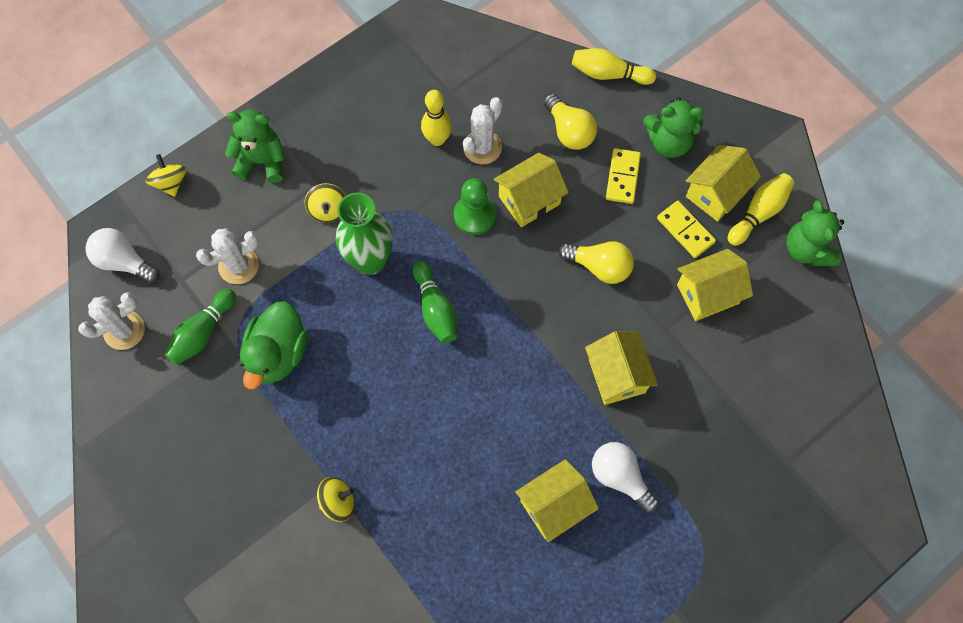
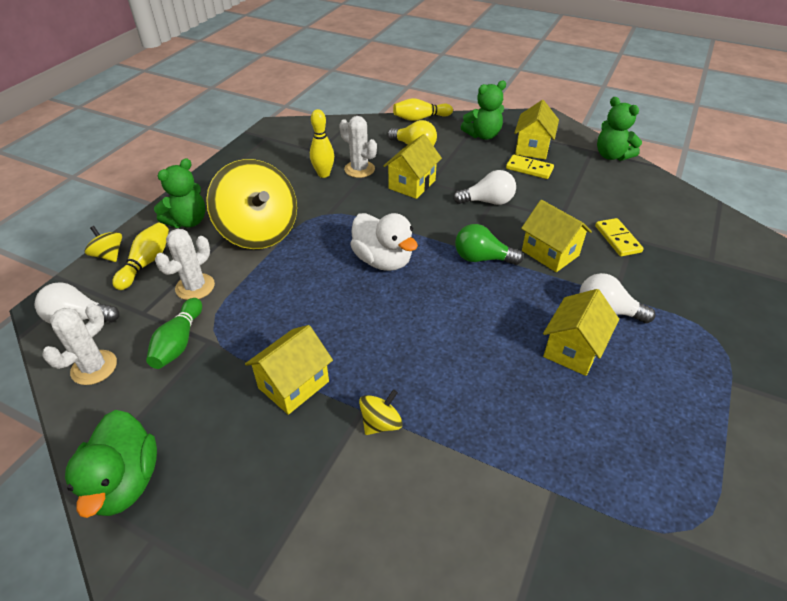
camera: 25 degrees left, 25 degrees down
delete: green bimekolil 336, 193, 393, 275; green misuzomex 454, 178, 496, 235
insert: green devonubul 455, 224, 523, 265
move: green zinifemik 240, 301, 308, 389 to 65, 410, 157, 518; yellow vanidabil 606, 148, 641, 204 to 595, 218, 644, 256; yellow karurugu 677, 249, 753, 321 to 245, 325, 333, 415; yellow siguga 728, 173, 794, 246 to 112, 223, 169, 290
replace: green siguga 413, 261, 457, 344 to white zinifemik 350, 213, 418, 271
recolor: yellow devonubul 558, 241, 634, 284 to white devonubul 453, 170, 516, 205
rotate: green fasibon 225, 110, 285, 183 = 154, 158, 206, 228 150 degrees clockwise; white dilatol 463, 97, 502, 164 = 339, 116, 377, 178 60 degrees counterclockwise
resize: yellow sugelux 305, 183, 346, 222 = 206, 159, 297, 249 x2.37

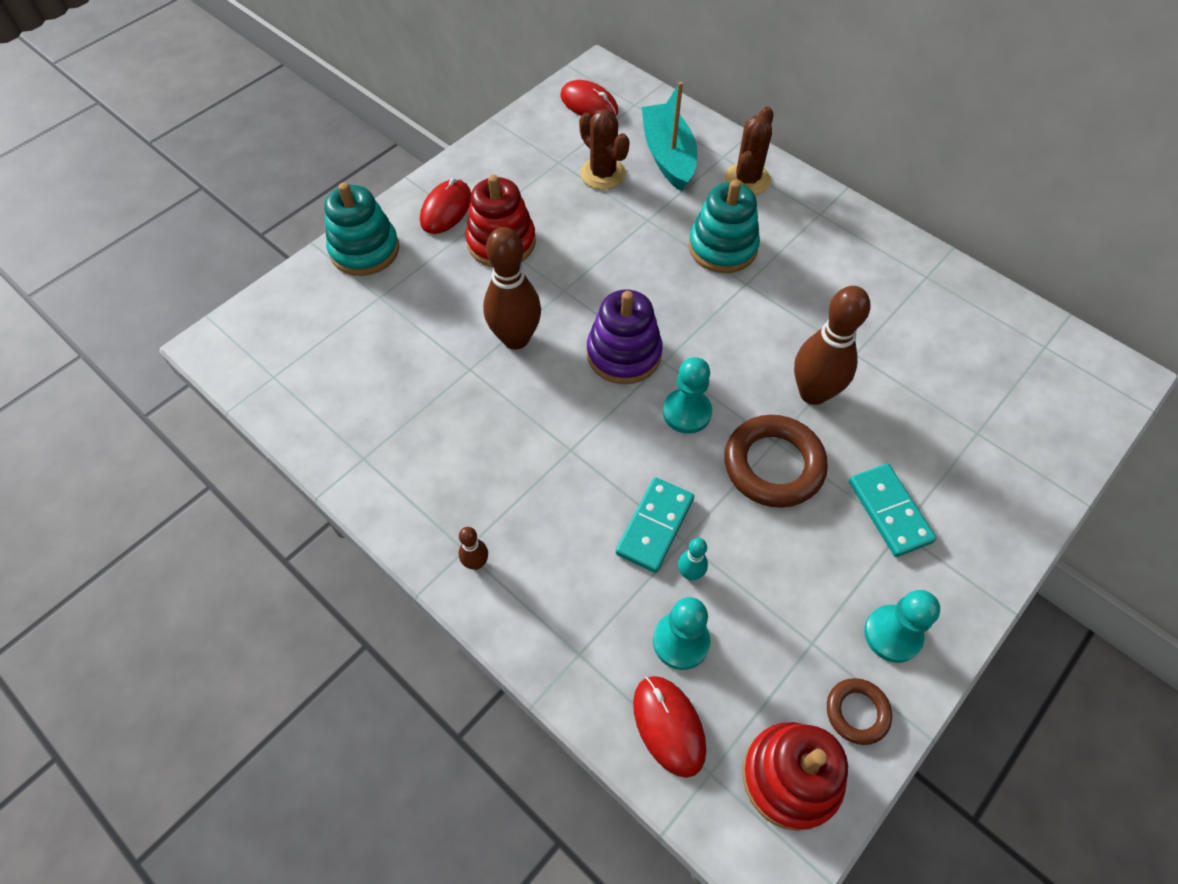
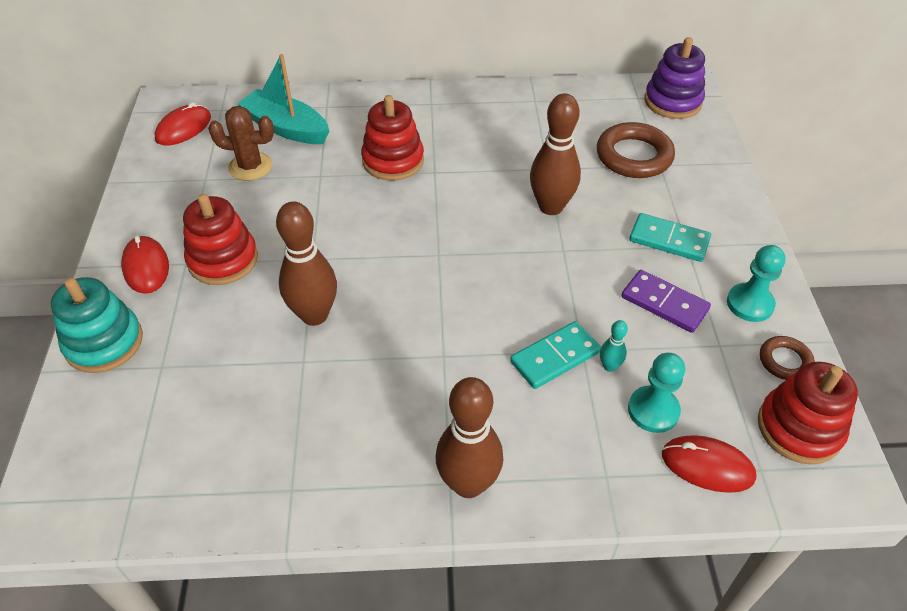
camera: 45 degrees left, 10 degrees down
delete: turquoise misuzomex 663, 357, 712, 434; brown dilatol 725, 106, 773, 195
insert: purple vanidabil 621, 270, 711, 333
move: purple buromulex 587, 290, 663, 384 to 644, 37, 705, 119; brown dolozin 724, 415, 828, 508 to 597, 122, 675, 178
recolor: turquoise buromulex 688, 180, 760, 273 to red buromulex 361, 95, 424, 181
rotate: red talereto 560, 80, 618, 117 = 154, 102, 211, 146 45 degrees counterclockwise; turquoise vanidabil 616, 477, 694, 573 = 510, 321, 601, 389 75 degrees clockwise
resize: brown siguga 459, 527, 488, 570 = 436, 377, 503, 498 x2.23

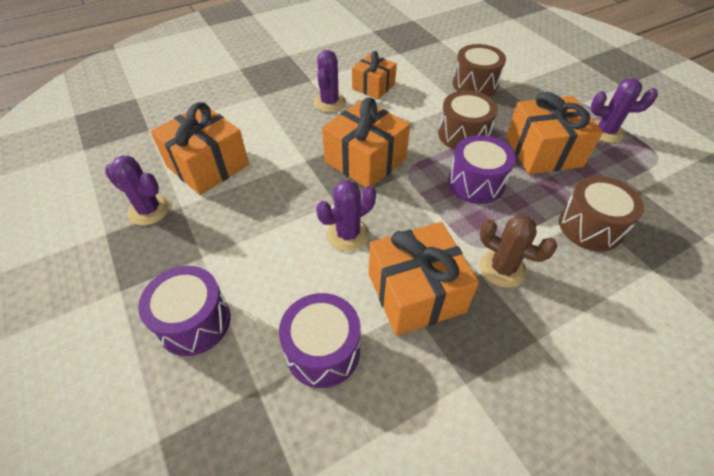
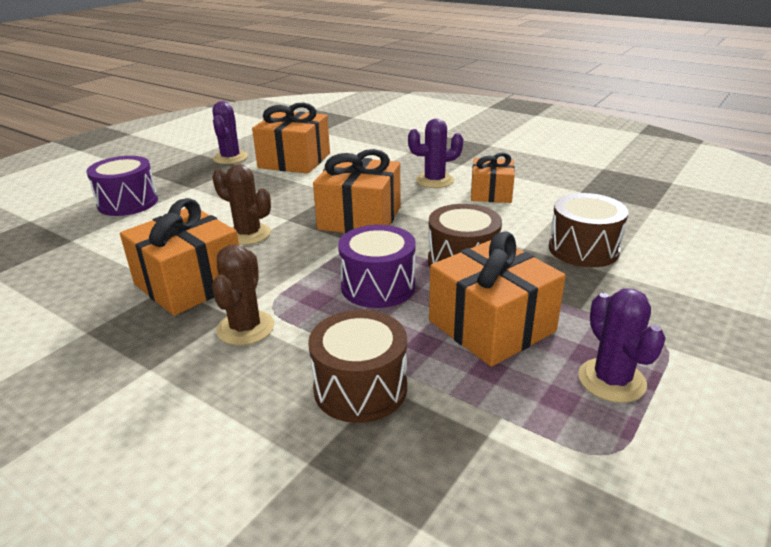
camera: 65 degrees right, 20 degrees down
delete: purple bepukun 279, 293, 361, 388
recolor: purple dilatol 316, 180, 376, 251 to brown dilatol 212, 164, 271, 245

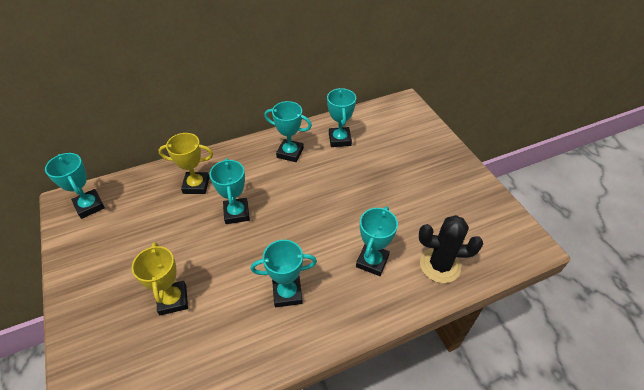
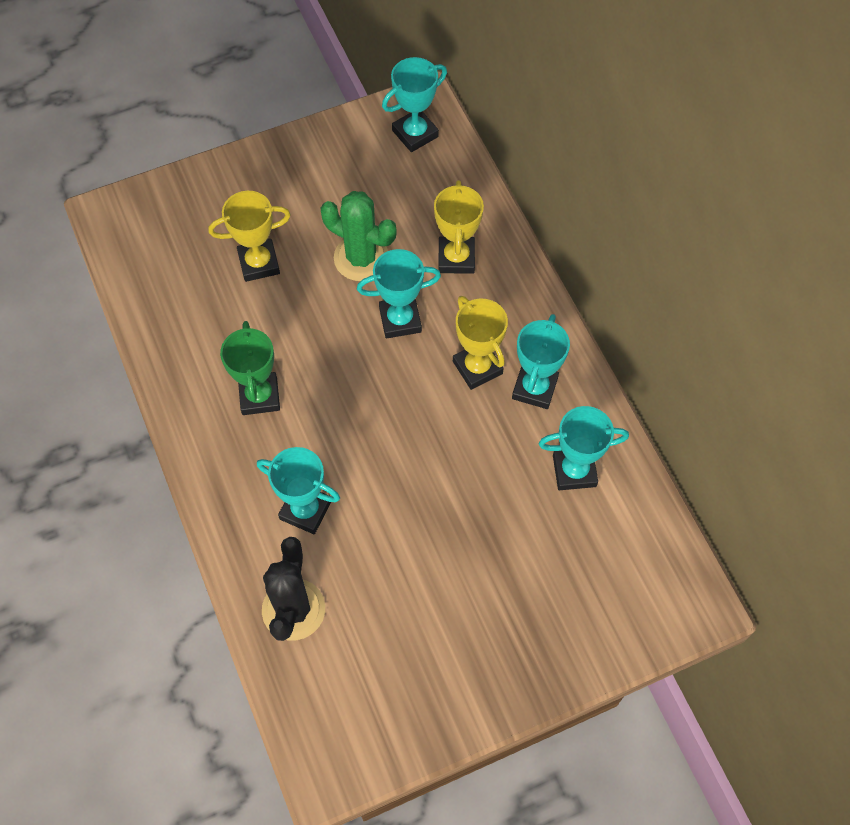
camera: 90 degrees right, 15 degrees up
insert: green dilatol 320, 191, 397, 281; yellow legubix 453, 296, 508, 390
recolor: turquoise legubix 251, 240, 317, 307 to green legubix 220, 321, 280, 415

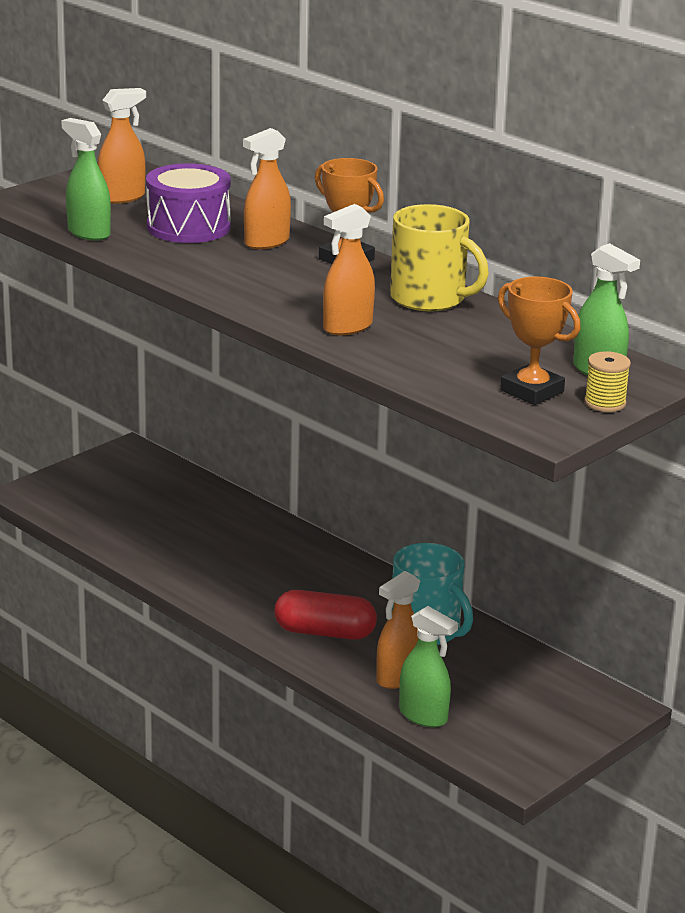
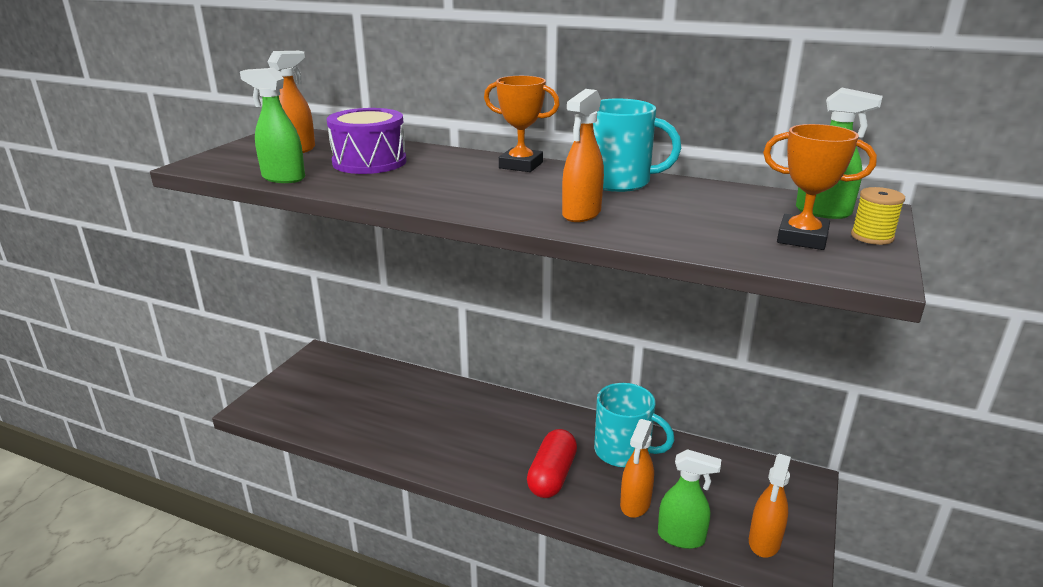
camera: 20 degrees left, 0 degrees up
move: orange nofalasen 243, 128, 291, 249 to 749, 454, 791, 558
recolor: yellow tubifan 390, 204, 489, 312 to turquoise tubifan 593, 98, 681, 192
rotate: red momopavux 274, 590, 377, 640 = 527, 429, 577, 498 60 degrees counterclockwise

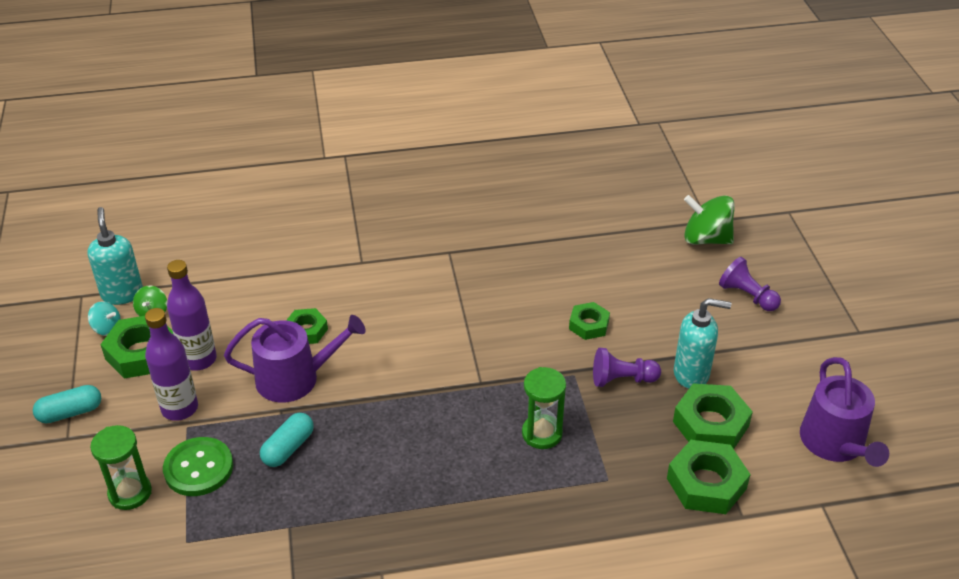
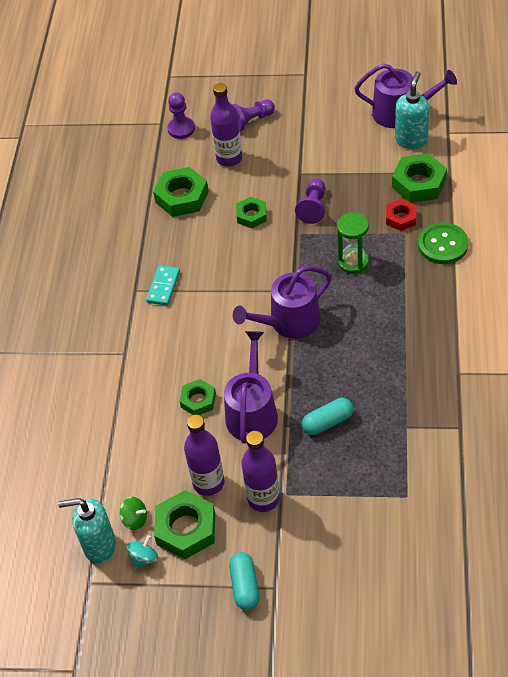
camera: 70 degrees left, 10 degrees up
delete: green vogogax 90, 425, 152, 510
insert: turquoise vanidabil 146, 265, 180, 306; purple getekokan 210, 83, 242, 167; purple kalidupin 233, 266, 332, 339; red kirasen 386, 199, 416, 231
move: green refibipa 163, 437, 233, 496 to 418, 222, 469, 264; green kirasen 673, 384, 753, 449 to 153, 167, 209, 217; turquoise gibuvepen 674, 298, 731, 389 to 395, 71, 430, 149
replace: green sugelux 684, 195, 735, 245 to purple misuzomex 167, 92, 195, 139
rotate: turquoise momopavux 260, 413, 314, 467 = 302, 398, 353, 435 75 degrees counterclockwise

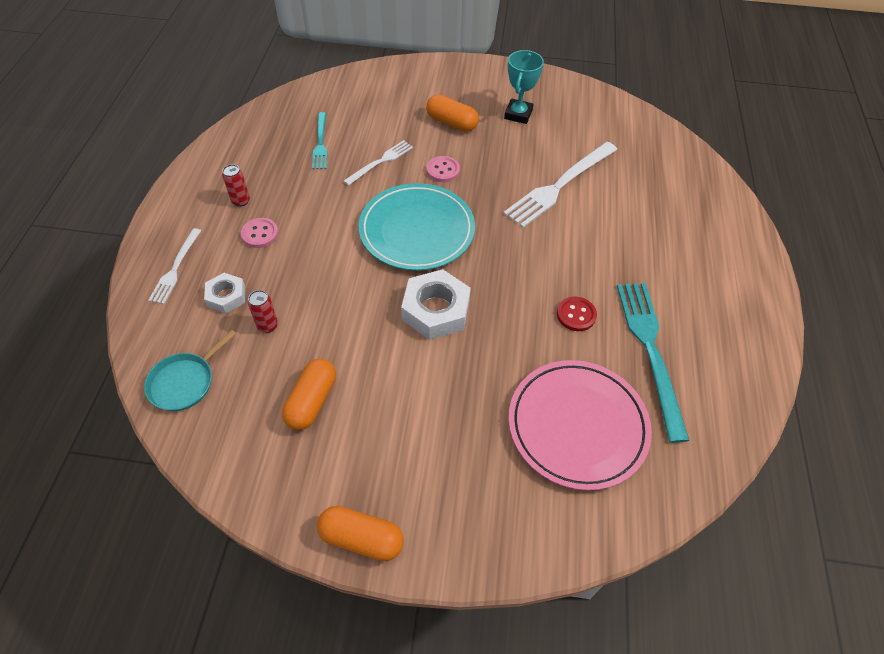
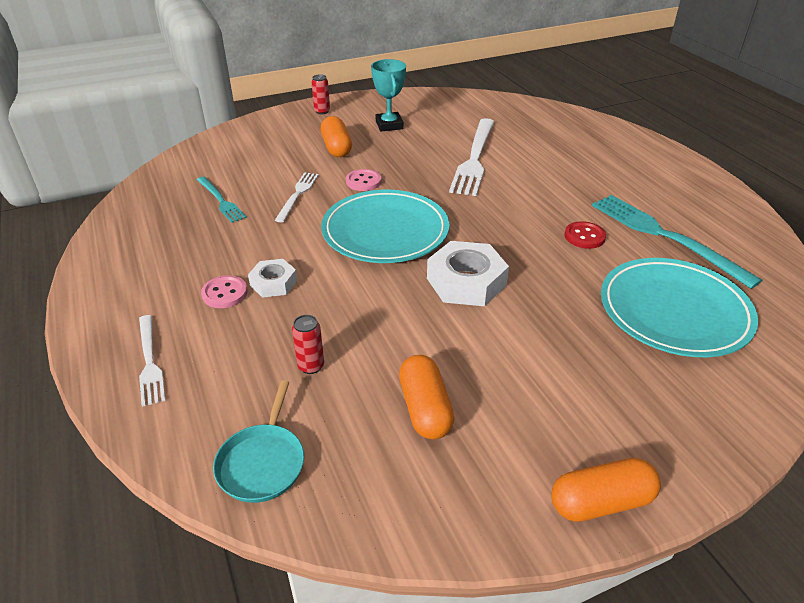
camera: 30 degrees left, 15 degrees down
move: white kirasen 204, 273, 245, 313 to 248, 259, 297, 298; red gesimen 222, 164, 250, 207 to 312, 74, 330, 114
recolor: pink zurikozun 508, 360, 652, 491 to turquoise zurikozun 601, 258, 758, 357
rotate: orange momopavux 426, 95, 479, 132 = 321, 116, 352, 157 75 degrees clockwise

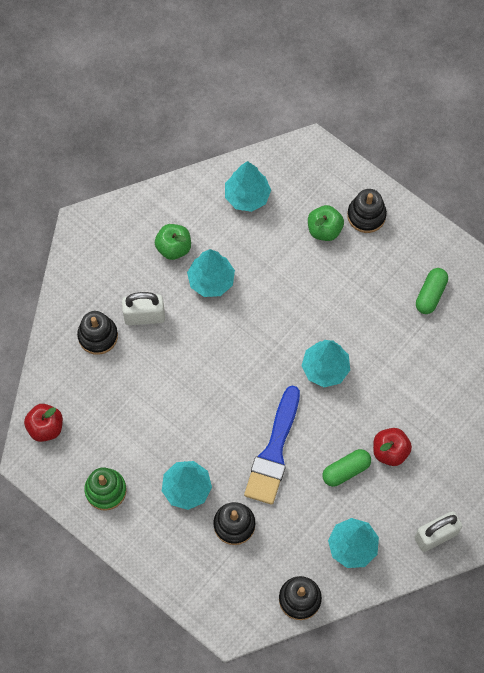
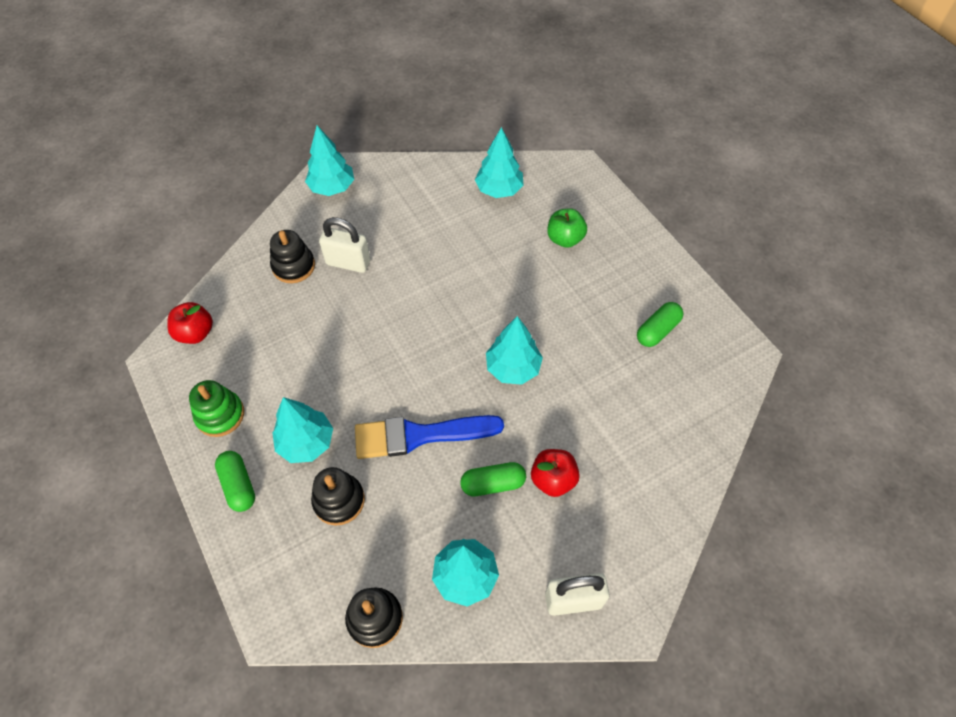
camera: 20 degrees right, 10 degrees down
delete: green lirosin 155, 224, 191, 260; black buromulex 347, 189, 387, 233
insert: green momopavux 215, 451, 255, 512
move: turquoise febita 187, 249, 235, 297 to 305, 125, 354, 196
rotate: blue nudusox 244, 385, 300, 505 = 355, 415, 504, 459 45 degrees clockwise

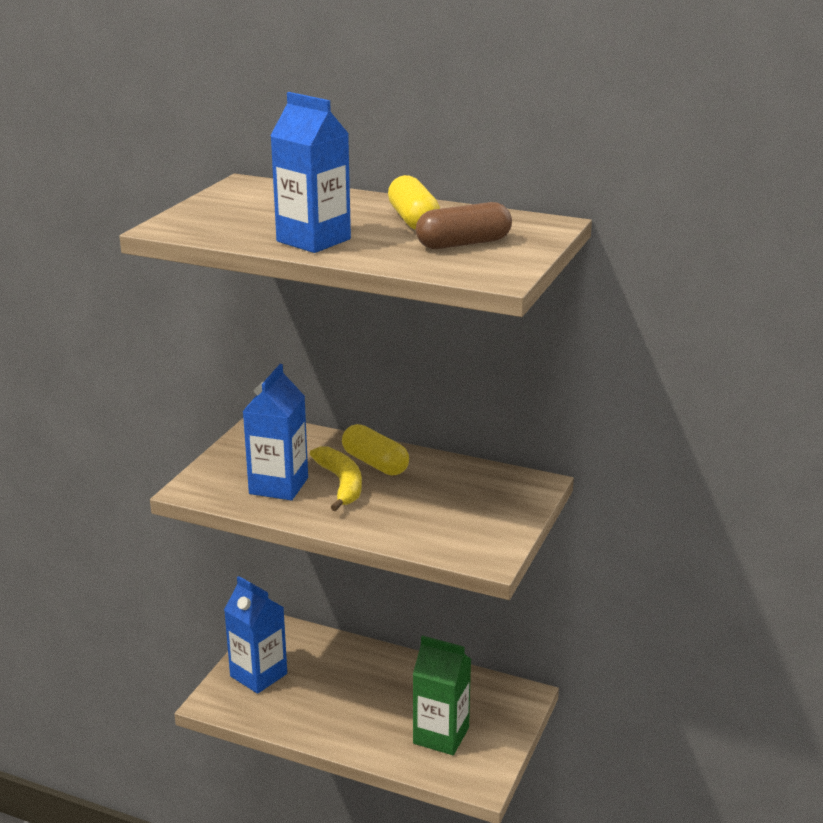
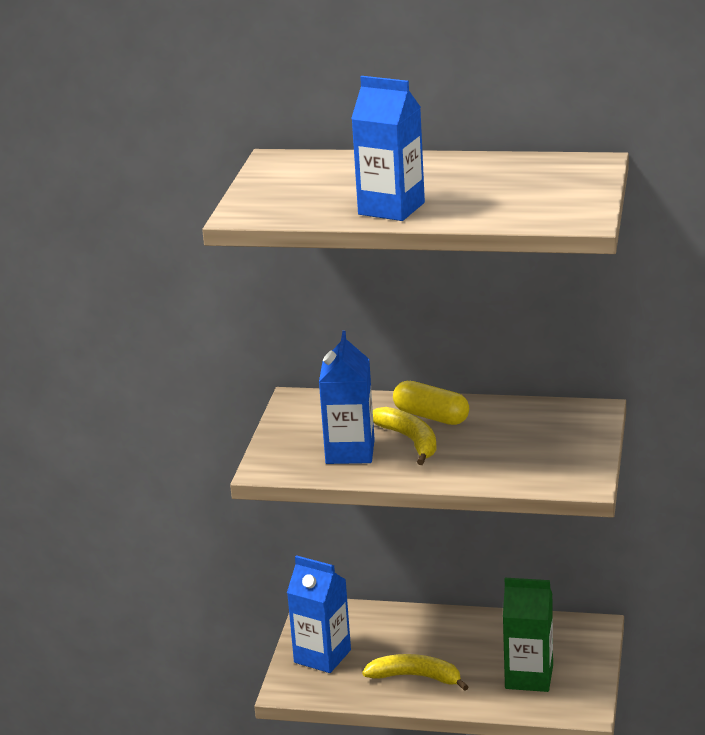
camera: 10 degrees left, 0 degrees up
delete: yellow momopavux 388, 175, 440, 230; brown momopavux 416, 202, 512, 249
insert: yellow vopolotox 362, 654, 469, 691

